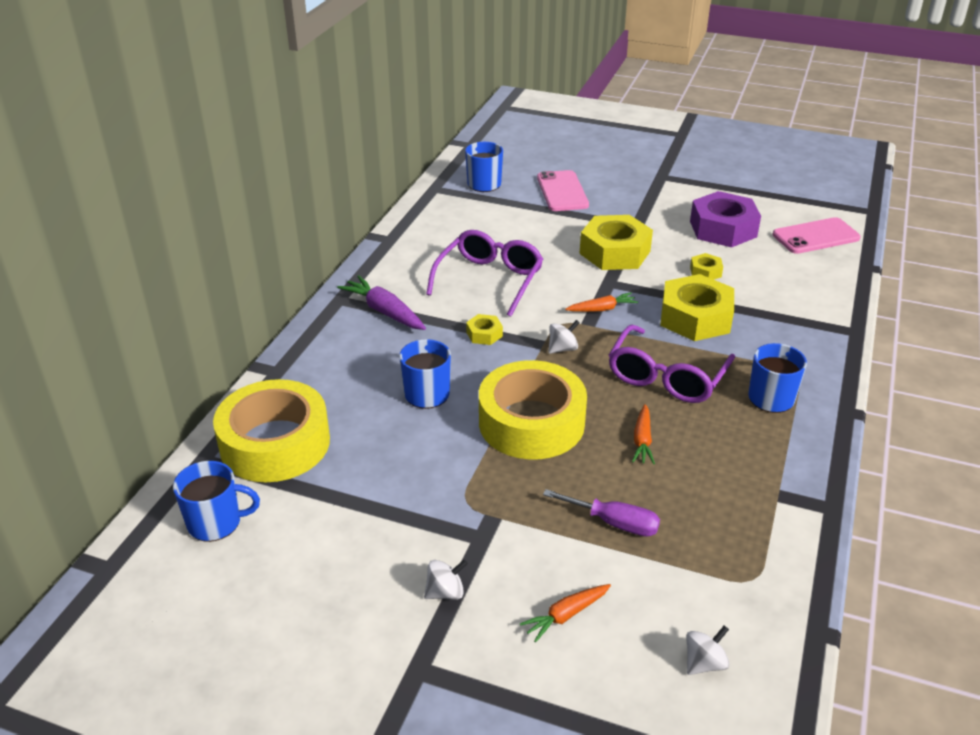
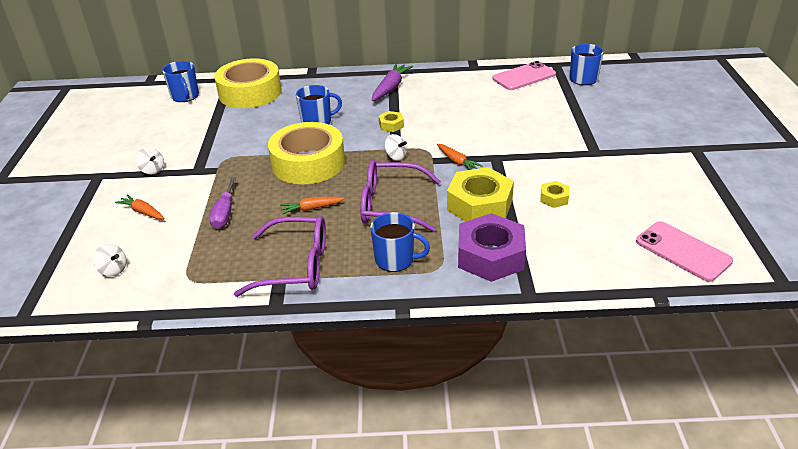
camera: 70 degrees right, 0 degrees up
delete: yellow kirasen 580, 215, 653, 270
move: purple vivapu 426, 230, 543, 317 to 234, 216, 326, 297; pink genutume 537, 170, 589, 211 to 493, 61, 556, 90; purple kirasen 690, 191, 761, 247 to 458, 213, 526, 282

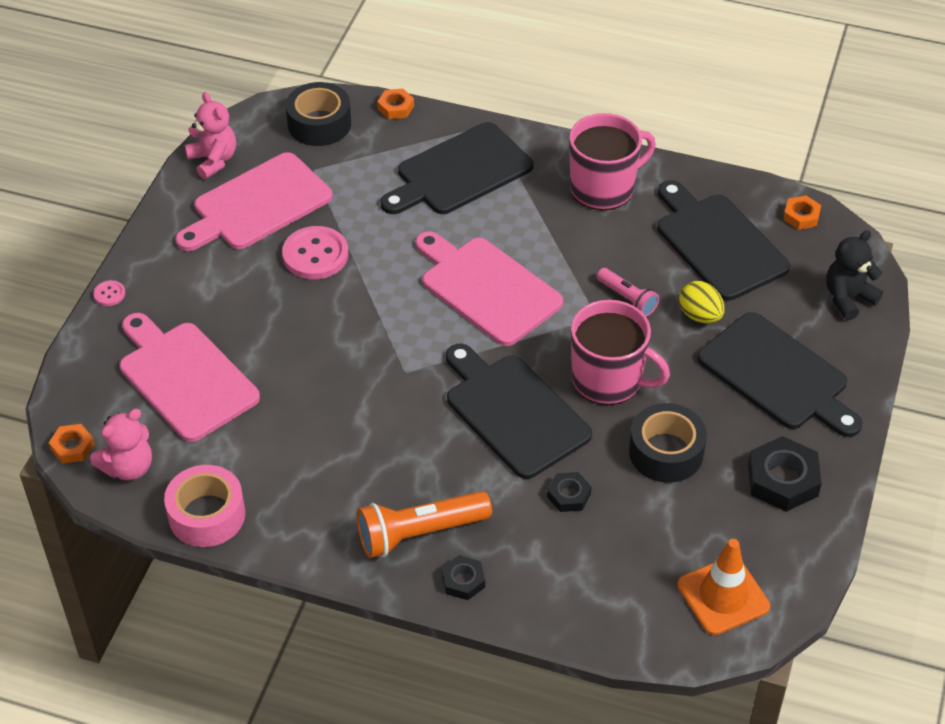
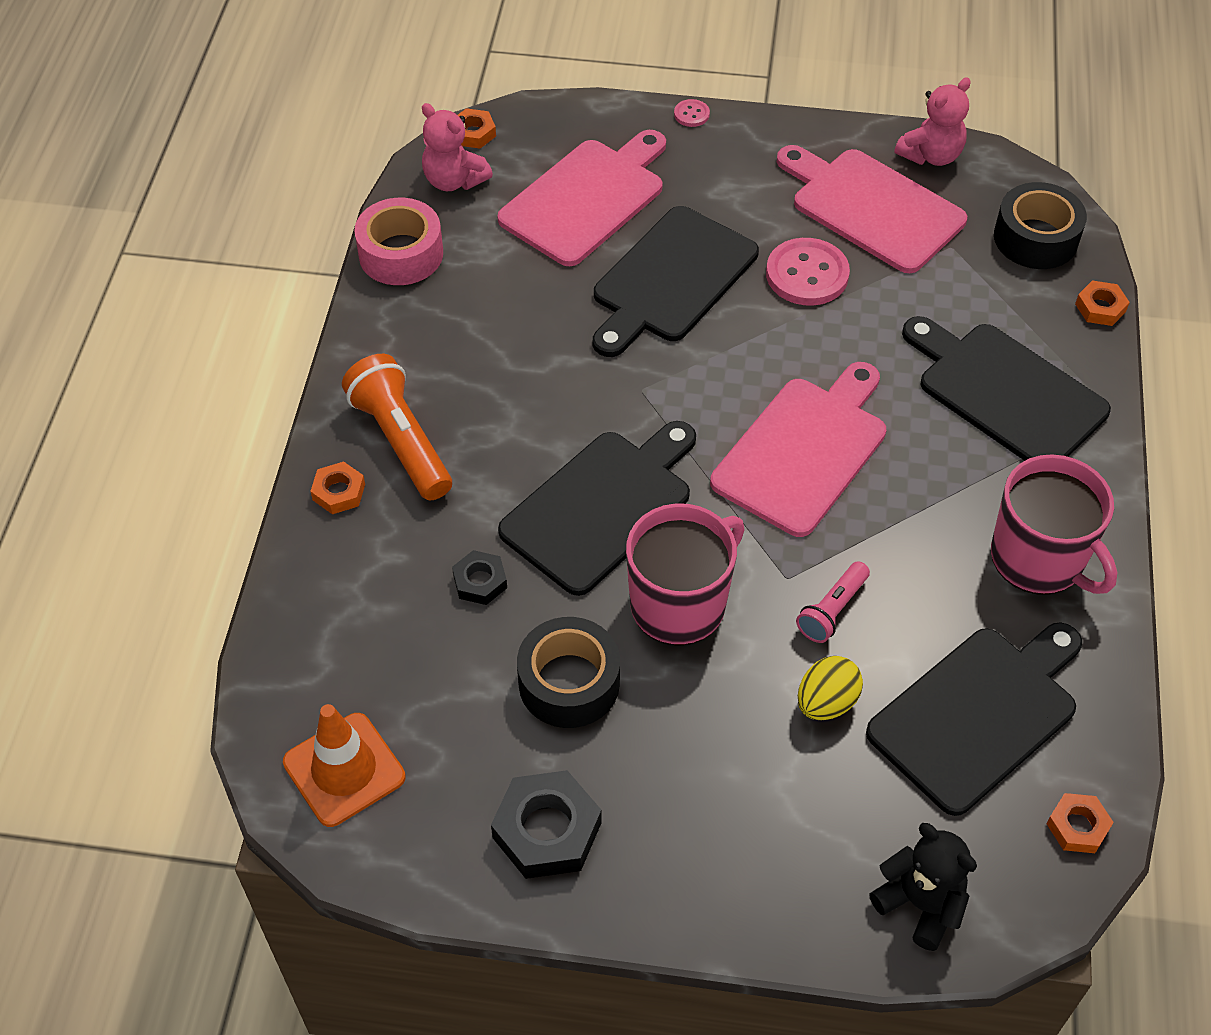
camera: 80 degrees right, 5 degrees up
move: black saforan 697, 312, 862, 437 to 593, 206, 759, 357
recolor: black kirasen 442, 555, 485, 600 to orange kirasen 310, 462, 365, 514
rotate: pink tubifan 571, 300, 670, 405 = 626, 503, 745, 646 150 degrees counterclockwise

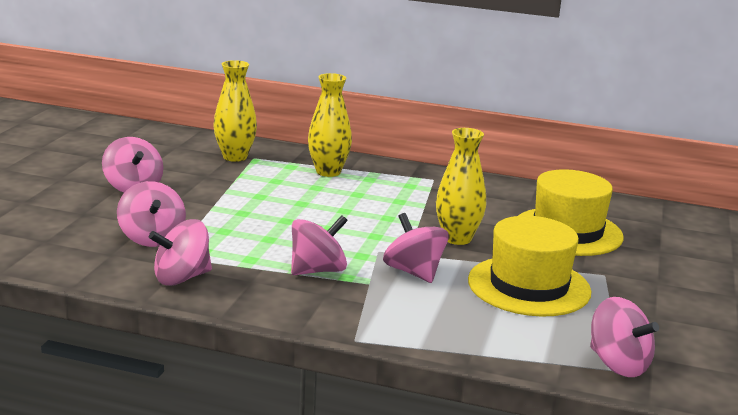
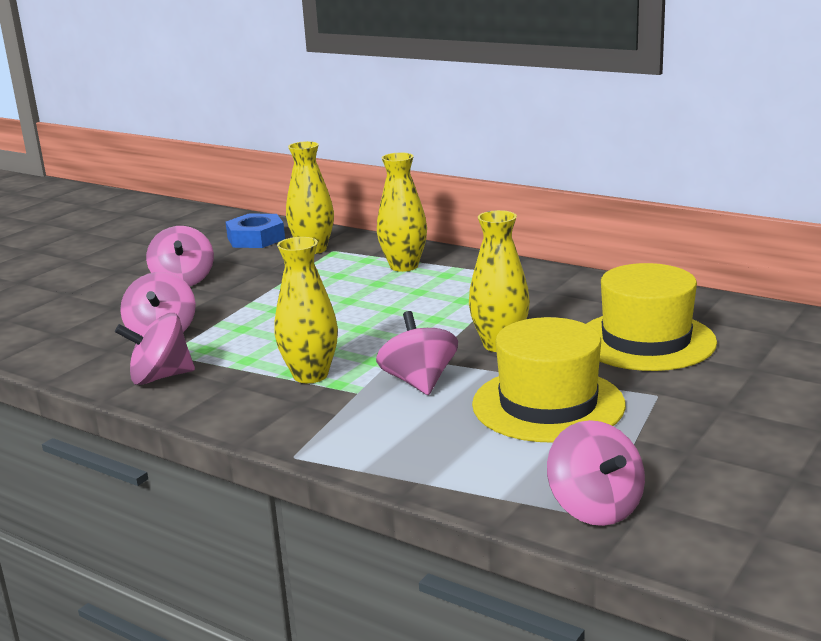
camera: 20 degrees right, 0 degrees up
insert: blue kirasen 226, 214, 285, 248
replace: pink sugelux 291, 215, 348, 275 to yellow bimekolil 275, 237, 338, 383

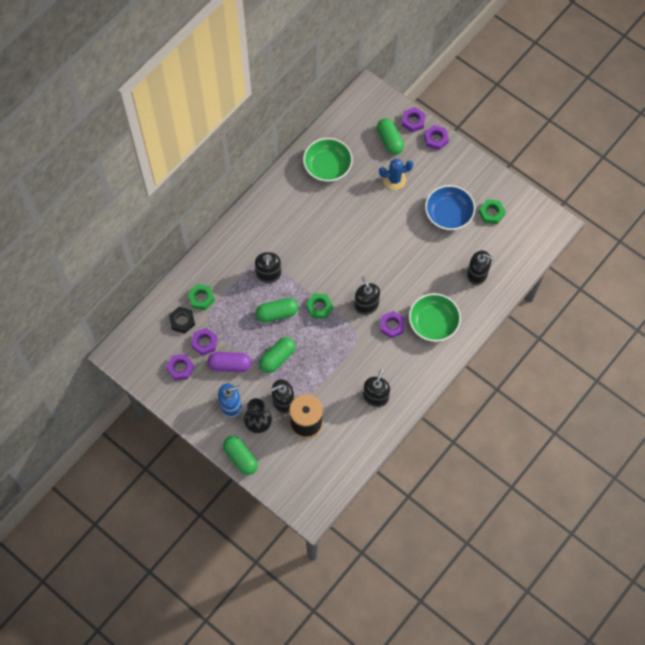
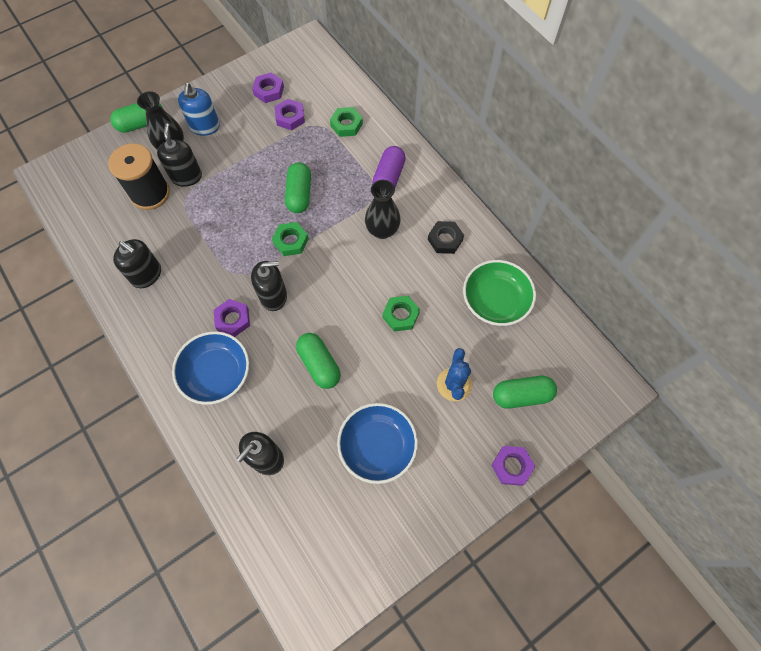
camera: 105 degrees right, 0 degrees up
delete: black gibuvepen 255, 252, 281, 283; purple kirasen 402, 107, 425, 132
insert: black bimekolil 365, 180, 401, 239
move: black kirasen 169, 306, 195, 334 to 428, 221, 464, 254; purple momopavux 207, 352, 251, 372 to 372, 146, 406, 187; green momopavux 259, 337, 295, 373 to 296, 333, 341, 389; green kirasen 479, 199, 506, 224 to 382, 296, 420, 332
recolor: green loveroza 409, 293, 461, 342 to blue loveroza 172, 331, 249, 405

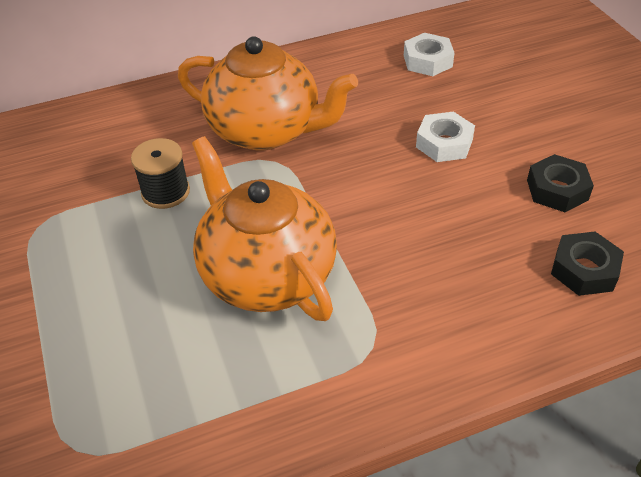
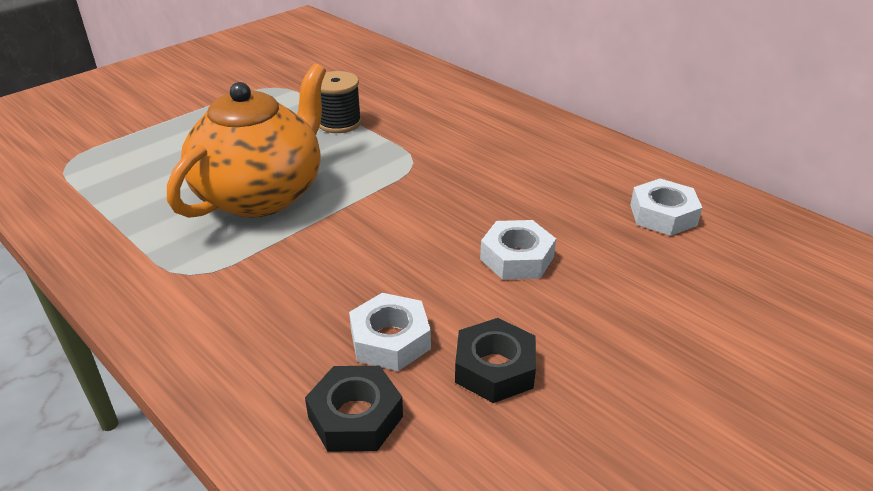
camera: 65 degrees right, 10 degrees down
delete: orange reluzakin 178, 36, 358, 150
insert: white kirasen 349, 293, 431, 371

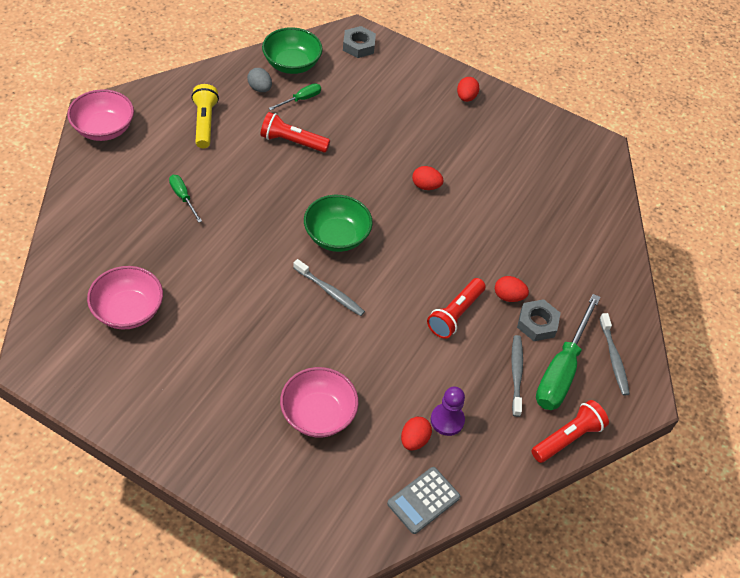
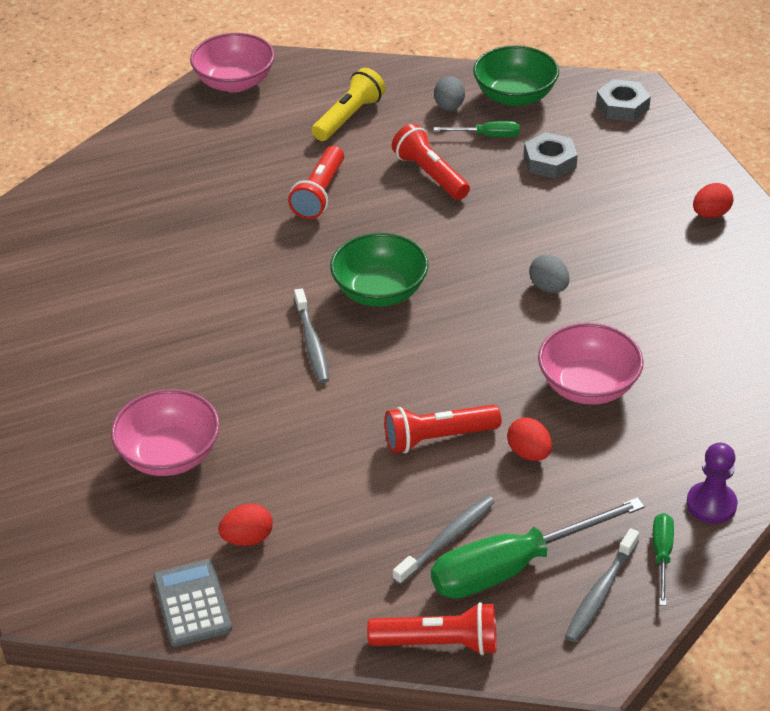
camera: 45 degrees right, 10 degrees down
insert: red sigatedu 288, 146, 344, 219
move: pink loveroza 87, 266, 163, 330 to 538, 323, 644, 405; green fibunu 169, 175, 202, 223 to 653, 513, 674, 606; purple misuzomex 431, 386, 465, 436 to 687, 442, 738, 524; grey kirasen 517, 299, 561, 341 to 524, 132, 578, 179
recolor: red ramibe 412, 166, 444, 190 to grey ramibe 529, 255, 570, 293
rotate: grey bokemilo 387, 467, 460, 534 = 153, 559, 232, 647 75 degrees clockwise

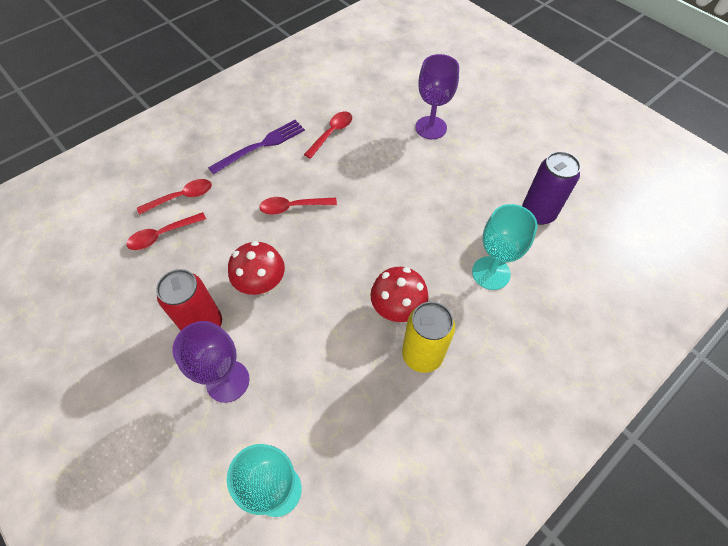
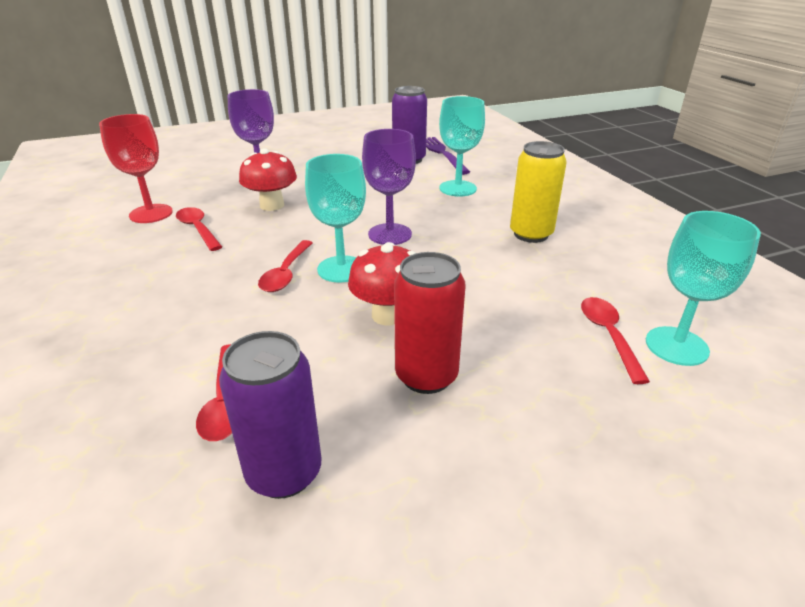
camera: 70 degrees left, 25 degrees down
insert: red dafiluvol 99, 114, 173, 223; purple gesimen 219, 331, 321, 499; turquoise dafiluvol 305, 154, 366, 283
move: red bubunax 137, 179, 212, 215 to 581, 297, 650, 384; purple dafiluvol 172, 321, 250, 403 to 362, 129, 416, 245; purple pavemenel 208, 120, 305, 174 to 426, 137, 470, 175; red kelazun 370, 267, 429, 322 to 239, 148, 297, 211

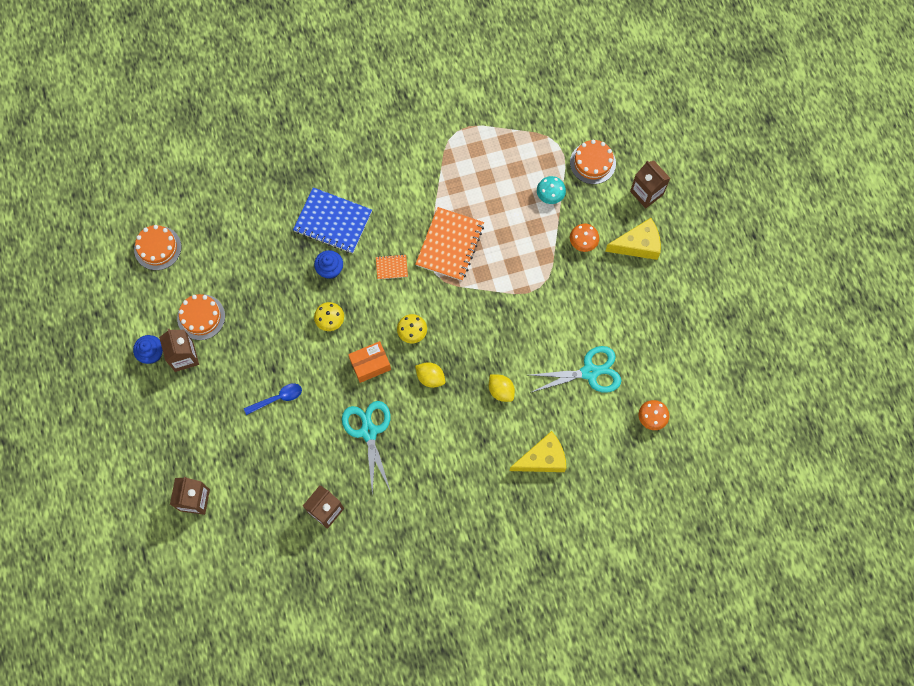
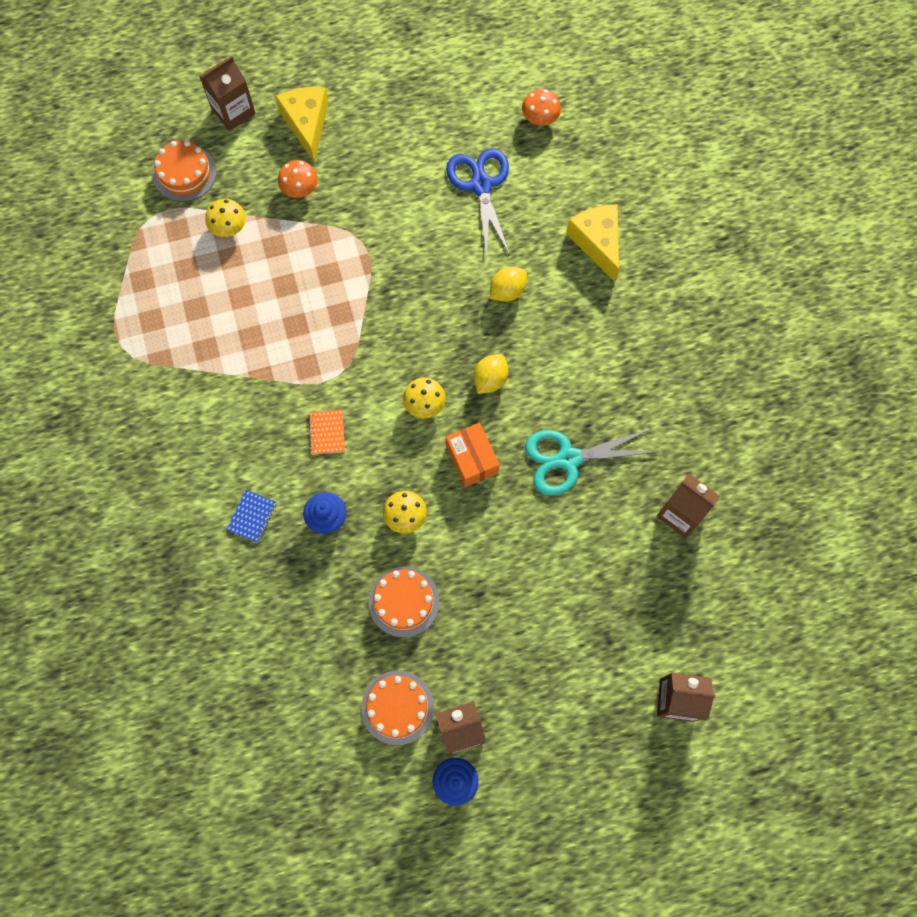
camera: 90 degrees left, 0 degrees up
delete: blue bubunax 244, 383, 302, 415; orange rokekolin 415, 207, 484, 281
move: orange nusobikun 134, 225, 182, 270 to 369, 567, 439, 637
recolor: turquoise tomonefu 529, 346, 622, 393 to blue tomonefu 446, 148, 510, 259; turquoise kelazun 537, 176, 566, 204 to yellow kelazun 205, 199, 246, 237
resize: blue rokekolin 293, 187, 372, 253 = 227, 490, 276, 543 x0.47

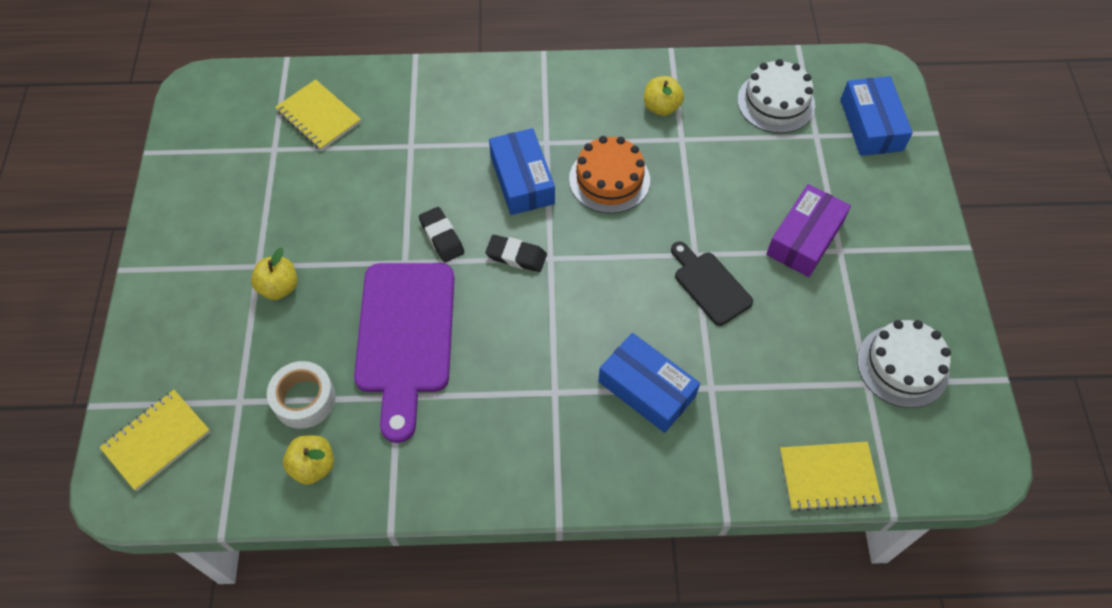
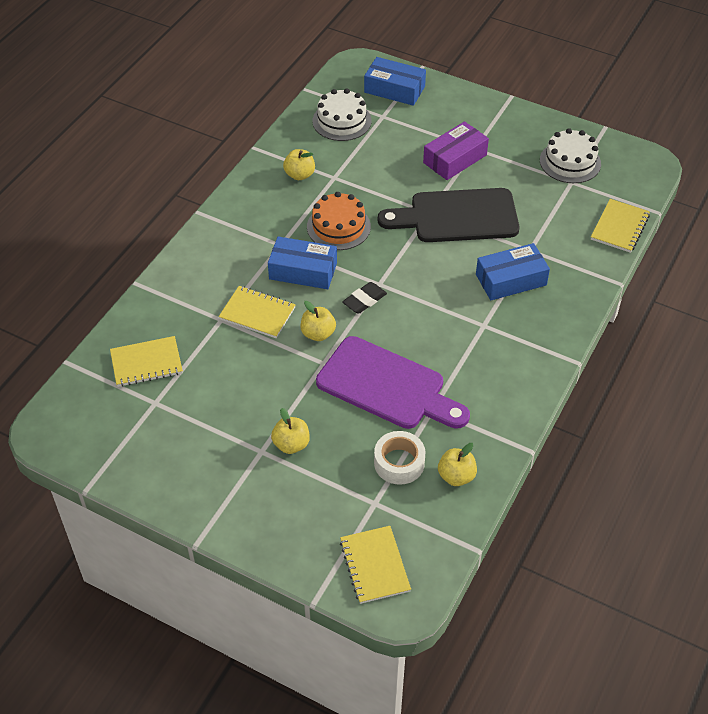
camera: 60 degrees left, 10 degrees down
insert: yellow rokekolin 219, 286, 296, 338
replace: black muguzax 419, 207, 464, 262 to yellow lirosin 301, 301, 336, 341
rotate: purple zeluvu 766, 184, 851, 277 = 423, 121, 489, 180 75 degrees clockwise
resize: black saforan 671, 242, 753, 326 = 378, 188, 519, 242 x1.87

